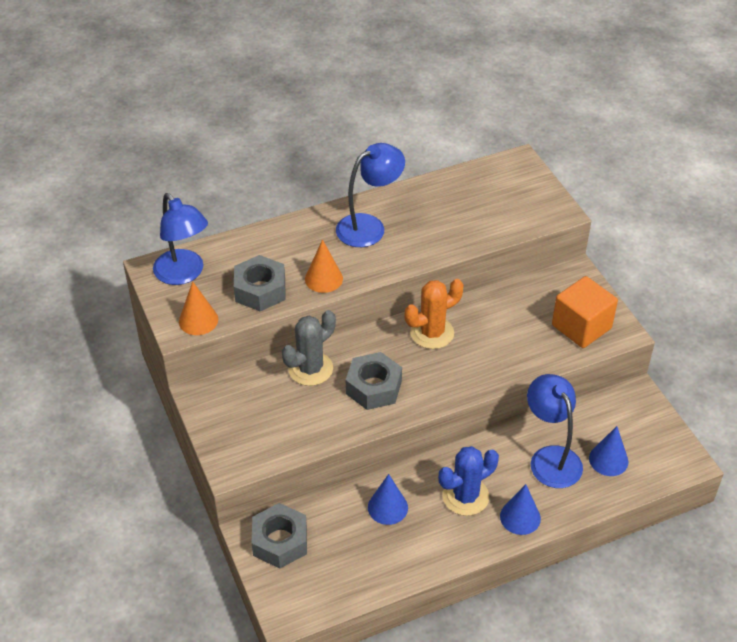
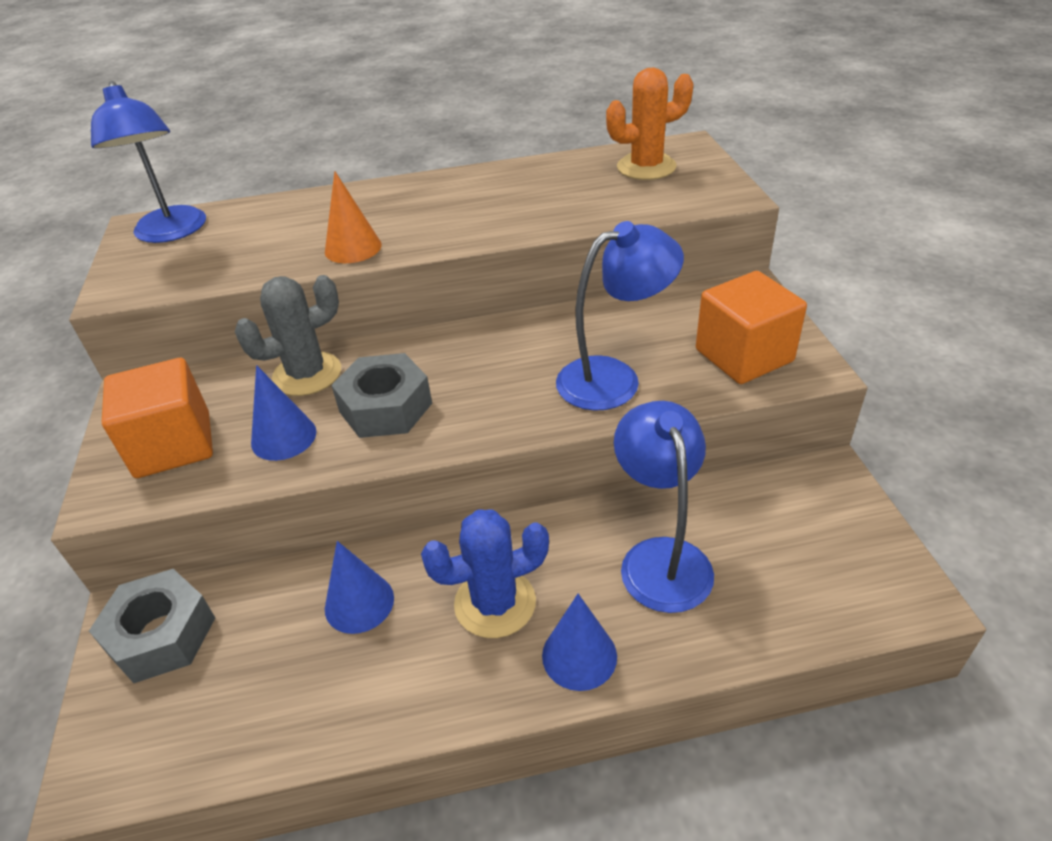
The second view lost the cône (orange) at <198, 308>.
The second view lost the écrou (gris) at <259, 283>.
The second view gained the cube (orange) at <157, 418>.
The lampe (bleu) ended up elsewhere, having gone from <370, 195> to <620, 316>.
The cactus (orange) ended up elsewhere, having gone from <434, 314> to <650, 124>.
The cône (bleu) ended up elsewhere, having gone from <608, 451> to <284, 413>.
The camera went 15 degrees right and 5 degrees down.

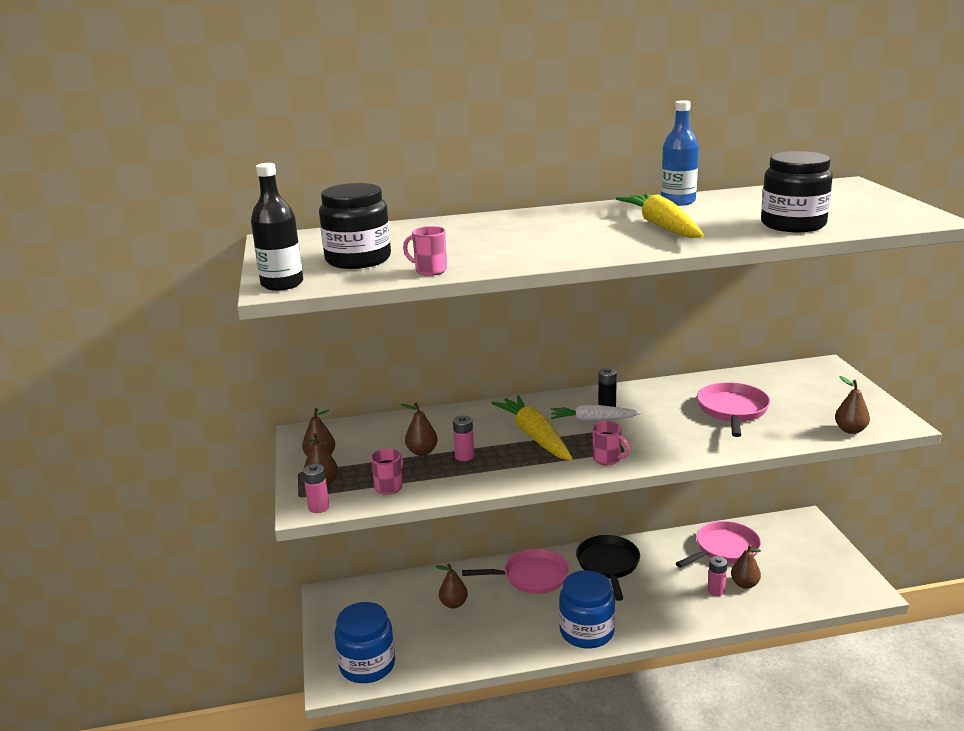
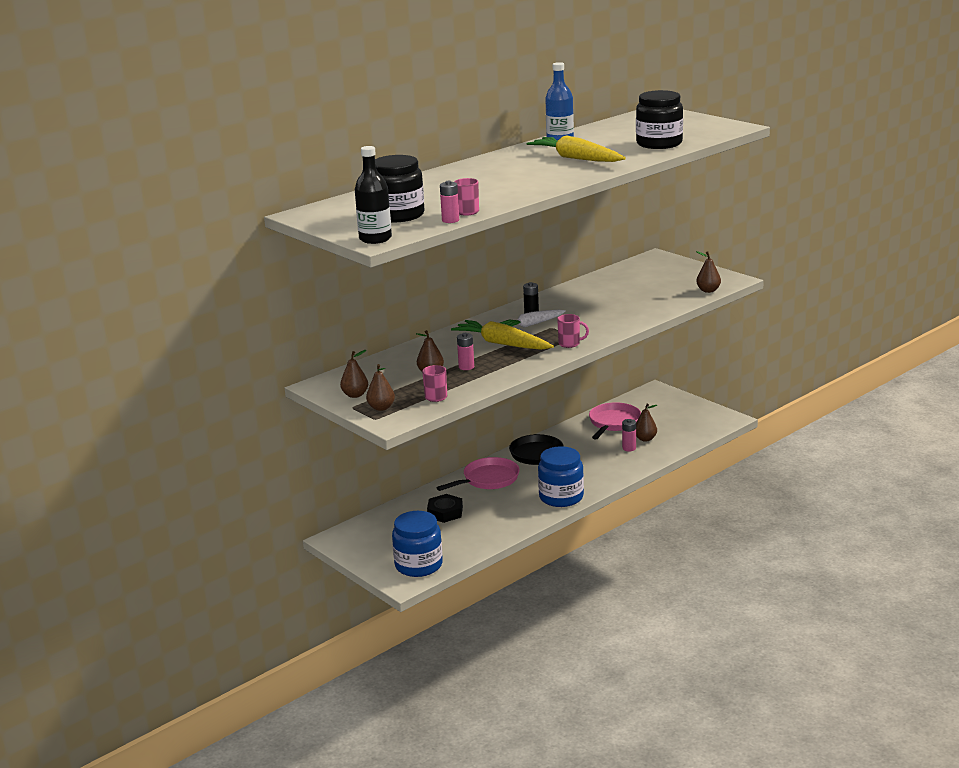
The second view lost the poêle (rose) at <733, 409>.
The pile (rose) ended up elsewhere, having gone from <316, 488> to <449, 202>.
Where the poire (marron) stood at <452, 586>, the écrou (noir) came to stand at <445, 508>.
The camera went 30 degrees left and 0 degrees up.

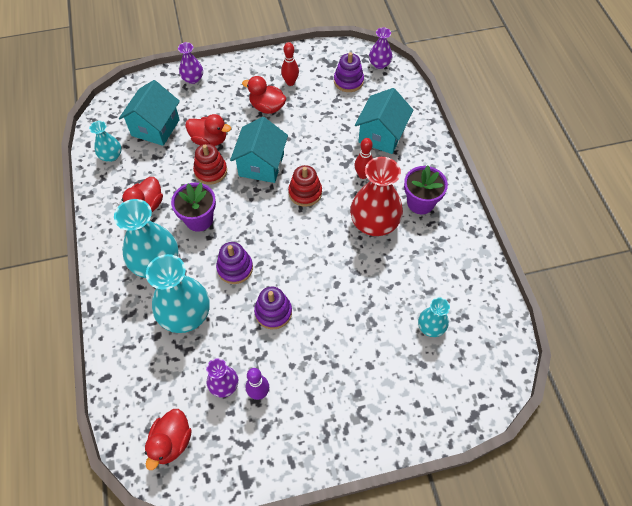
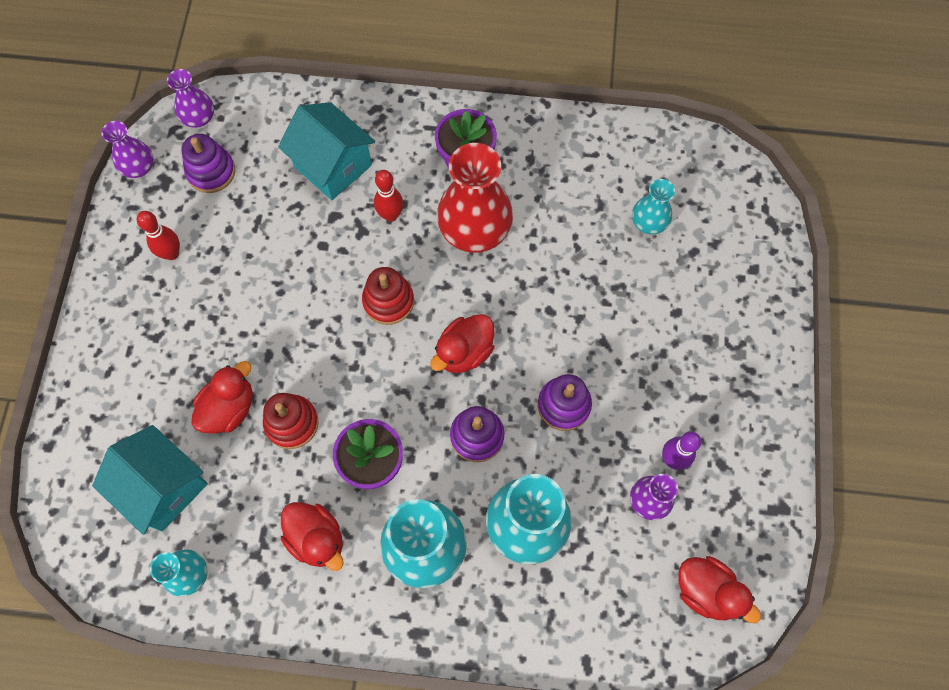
The second view lost the maison (turquoise) at <259, 150>.
The vase (violet) ended up elsewhere, having gone from <190, 63> to <127, 149>.
The canard (rouge) ended up elsewhere, having gone from <264, 95> to <462, 343>.
The camera went 70 degrees left and 10 degrees up.

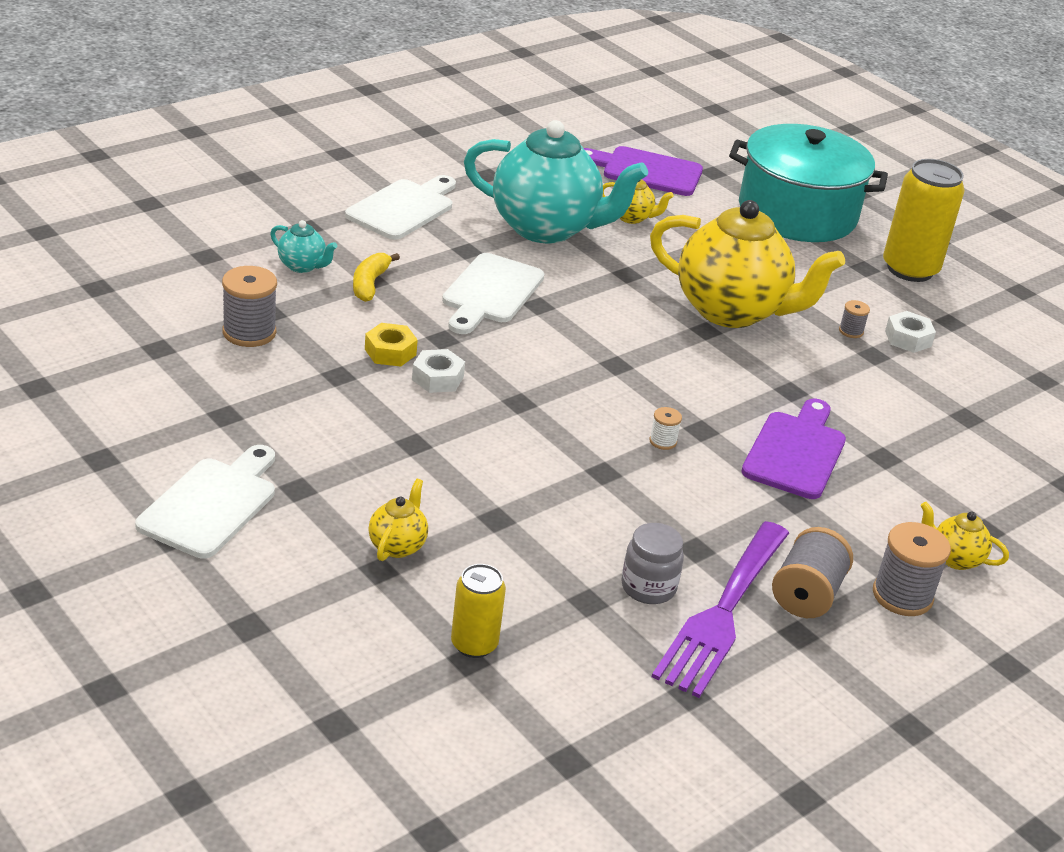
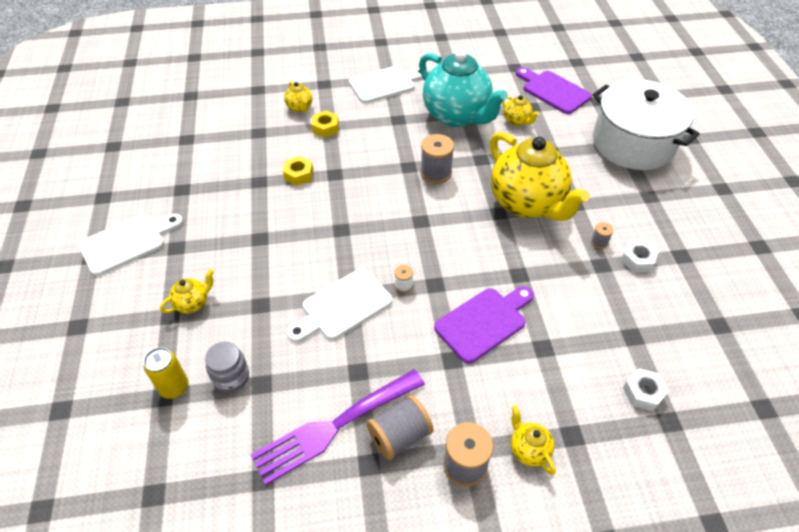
The second view lost the canette (jaune) at <924, 220>.
The bobine (gris) ended up elsewhere, having gone from <249, 306> to <437, 159>.
The écrou (blanc) ended up elsewhere, having gone from <438, 371> to <646, 390>.
The planche à découper (blanc) ended up elsewhere, having gone from <493, 293> to <339, 305>.
The bocal (gris) ended up elsewhere, having gone from <652, 563> to <227, 367>.
Where the banane (jaune) stood at <376, 277>, the écrou (jaune) came to stand at <325, 124>.
What was the théière (turquoise) at <303, 246> turned into the théière (jaune) at <298, 96>.
What was the marmite (turquoise) at <808, 183> turned into the marmite (blanc) at <646, 124>.
The camera went 35 degrees right and 15 degrees up.

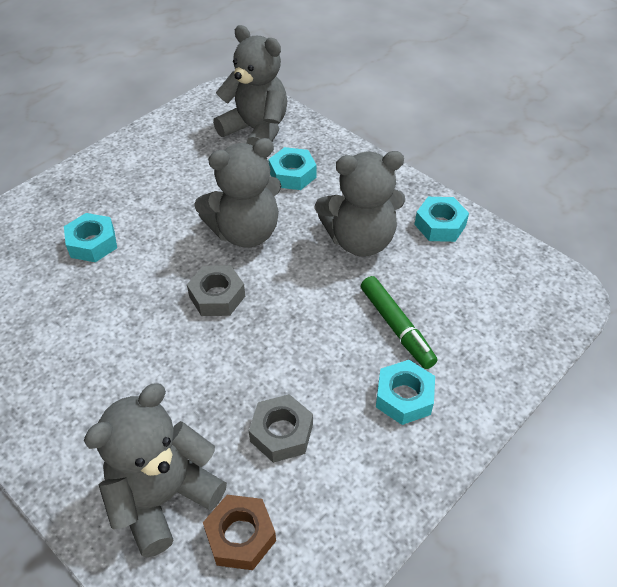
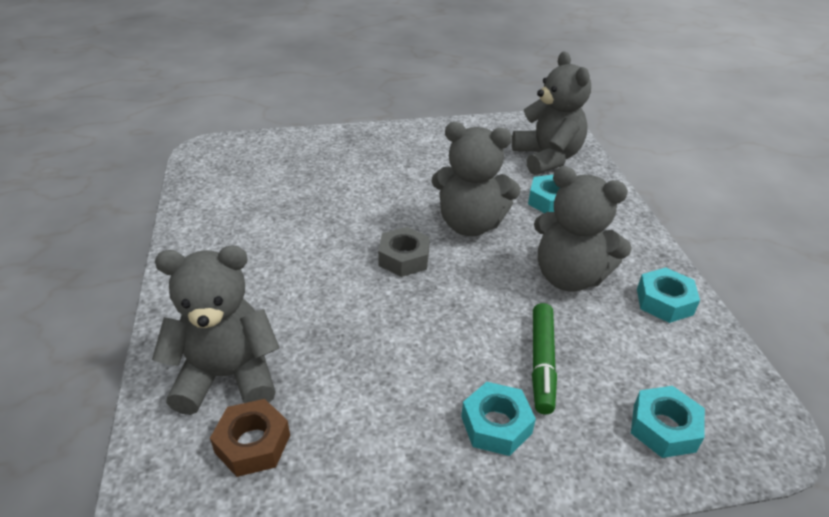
The second view lost the écrou (gris) at <281, 428>.
The écrou (turquoise) ended up elsewhere, having gone from <90, 237> to <668, 422>.
The camera went 35 degrees right and 10 degrees down.

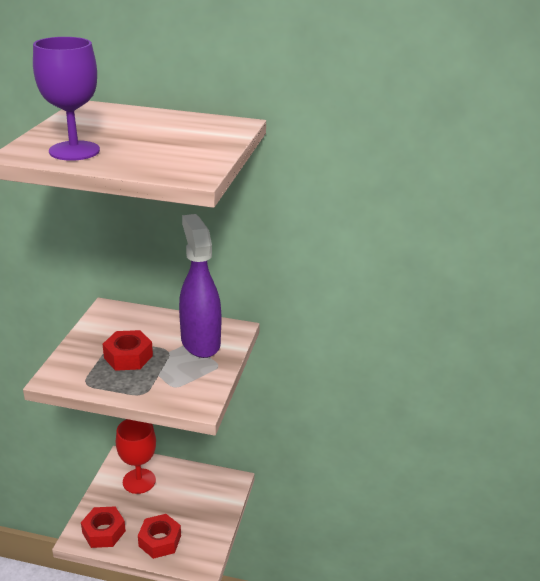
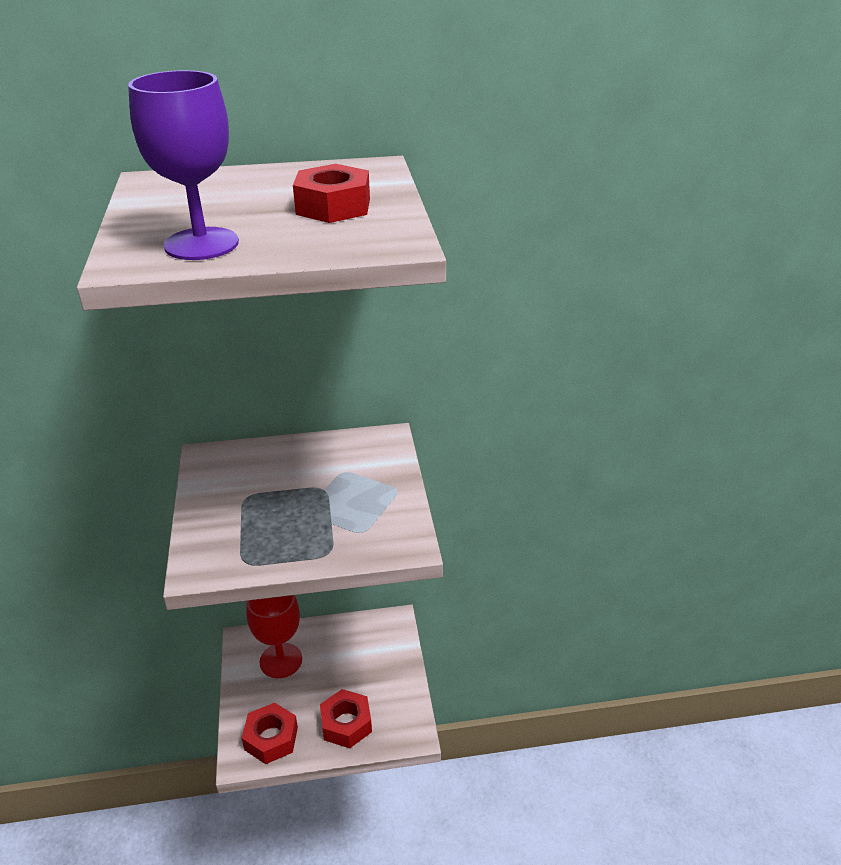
The second view lost the vaporisateur (violet) at <200, 286>.
The écrou (rouge) ended up elsewhere, having gone from <128, 350> to <331, 193>.
The camera went 20 degrees left and 5 degrees up.

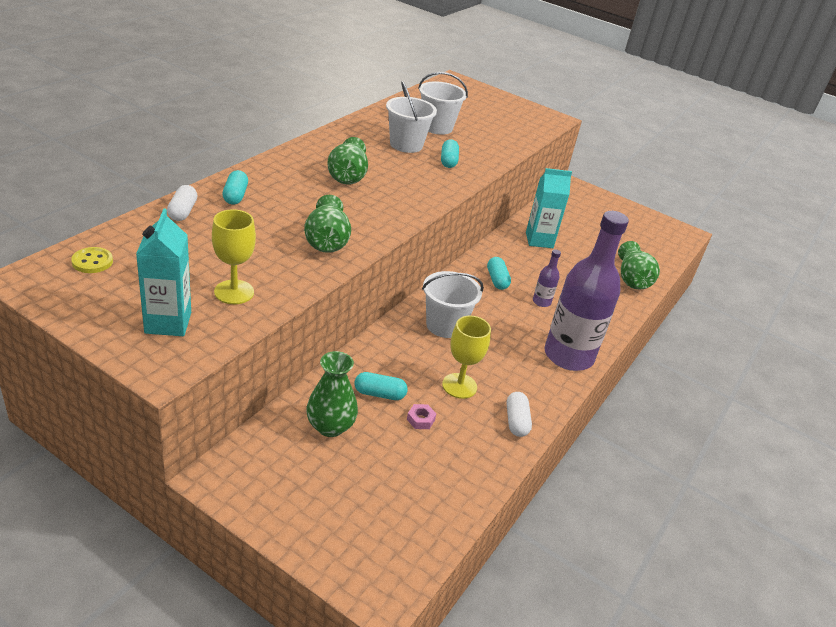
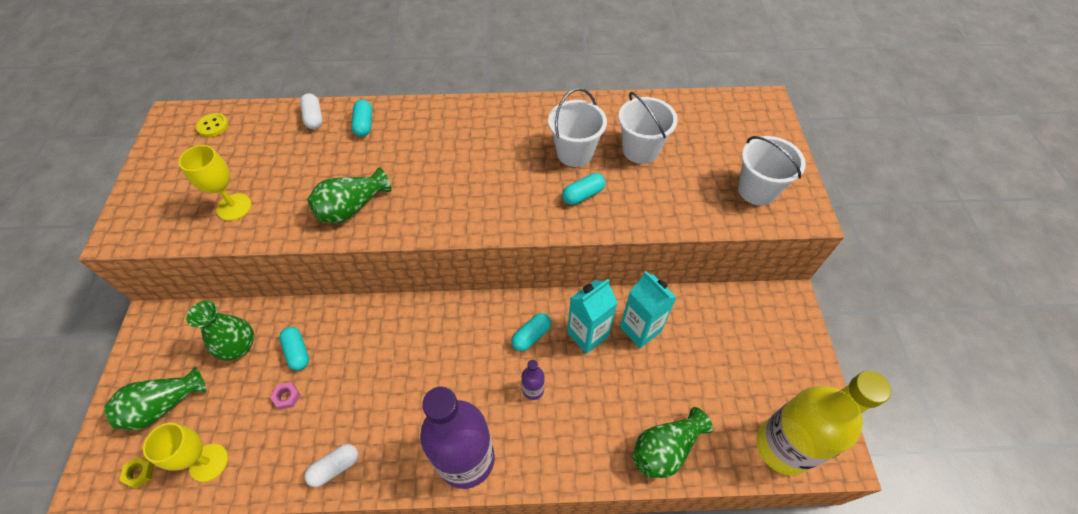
The second view gained the écrou (jaune) at <136, 472>.
The second view gained the bouteille (jaune) at <823, 423>.
The brique de lait (turquoise) ended up elsewhere, having gone from <163, 272> to <592, 316>.
The vase (vert) ended up elsewhere, having gone from <348, 161> to <155, 398>.
The seau (blanc) ended up elsewhere, having gone from <453, 304> to <772, 171>.
The verre à pied (jaune) ended up elsewhere, having gone from <466, 357> to <185, 452>.
The gélule (blanc) at <182, 203> ended up facing another way, 75 degrees counterclockwise from before.
The gélule (turquoise) at <235, 187> ended up facing another way, 60 degrees counterclockwise from before.
The camera went 60 degrees right and 20 degrees up.

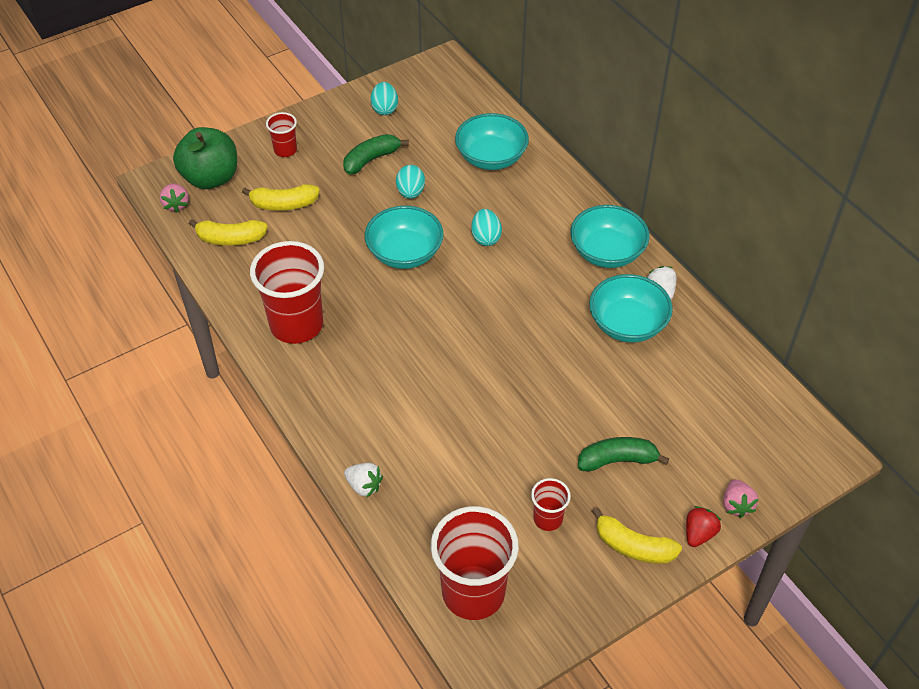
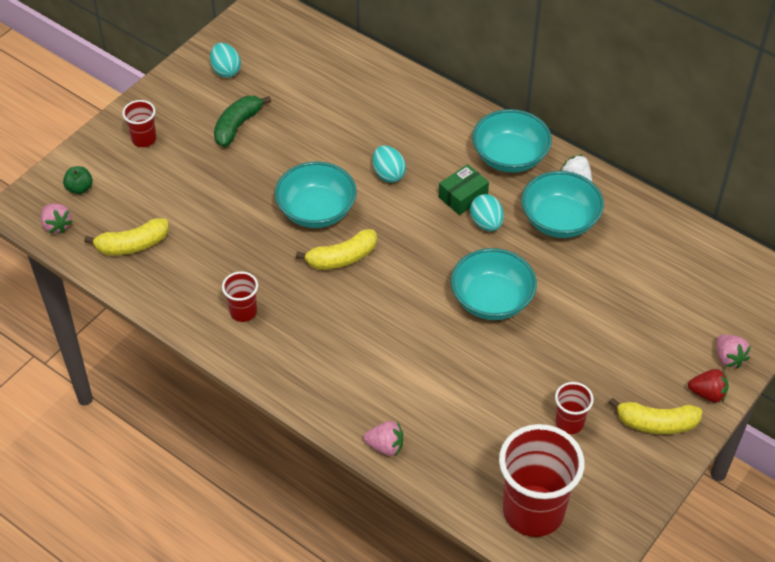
The second view lost the banane (vert) at <623, 454>.
The second view gained the boîte (vert) at <464, 189>.
The banane (jaune) ended up elsewhere, having gone from <281, 197> to <336, 249>.
The œuf (turquoise) ended up elsewhere, having gone from <410, 182> to <487, 212>.
The bol (turquoise) ended up elsewhere, having gone from <492, 141> to <494, 284>.
What was the fraise (blanc) at <363, 480> turned into the fraise (rose) at <383, 438>.
The fraise (rouge) at <704, 526> ended up facing another way, 90 degrees clockwise from before.
The size of the pomme (vert) at <205, 158> changed by a factor of 0.43.
The size of the gobelet (rouge) at <287, 292> changed by a factor of 0.49.
The camera went 20 degrees left and 0 degrees up.

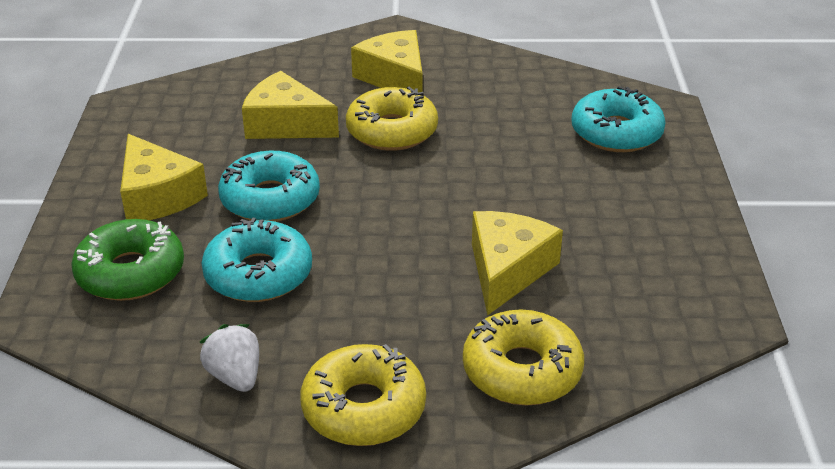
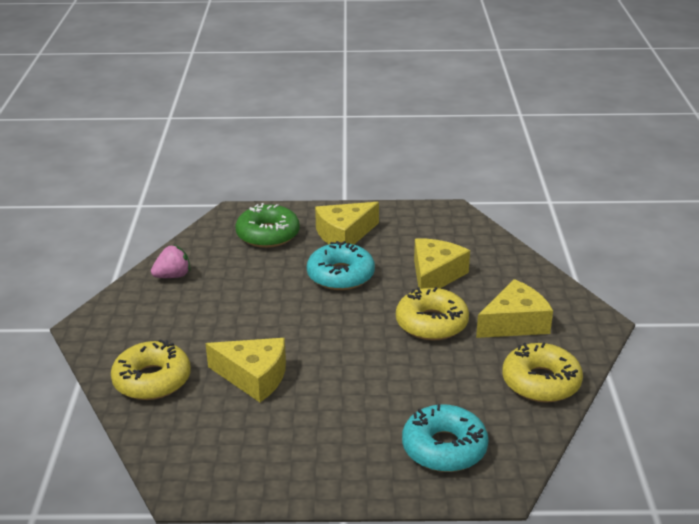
The second view lost the beignet (turquoise) at <257, 260>.
The beignet (jaune) ended up elsewhere, having gone from <363, 395> to <542, 372>.
What was the fraise (blanc) at <229, 358> turned into the fraise (rose) at <170, 261>.
The camera went 90 degrees right and 5 degrees down.

